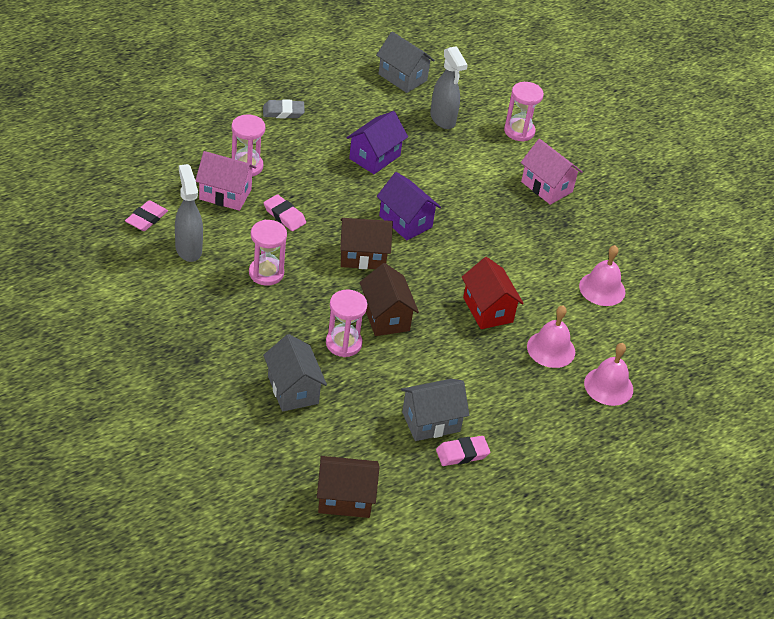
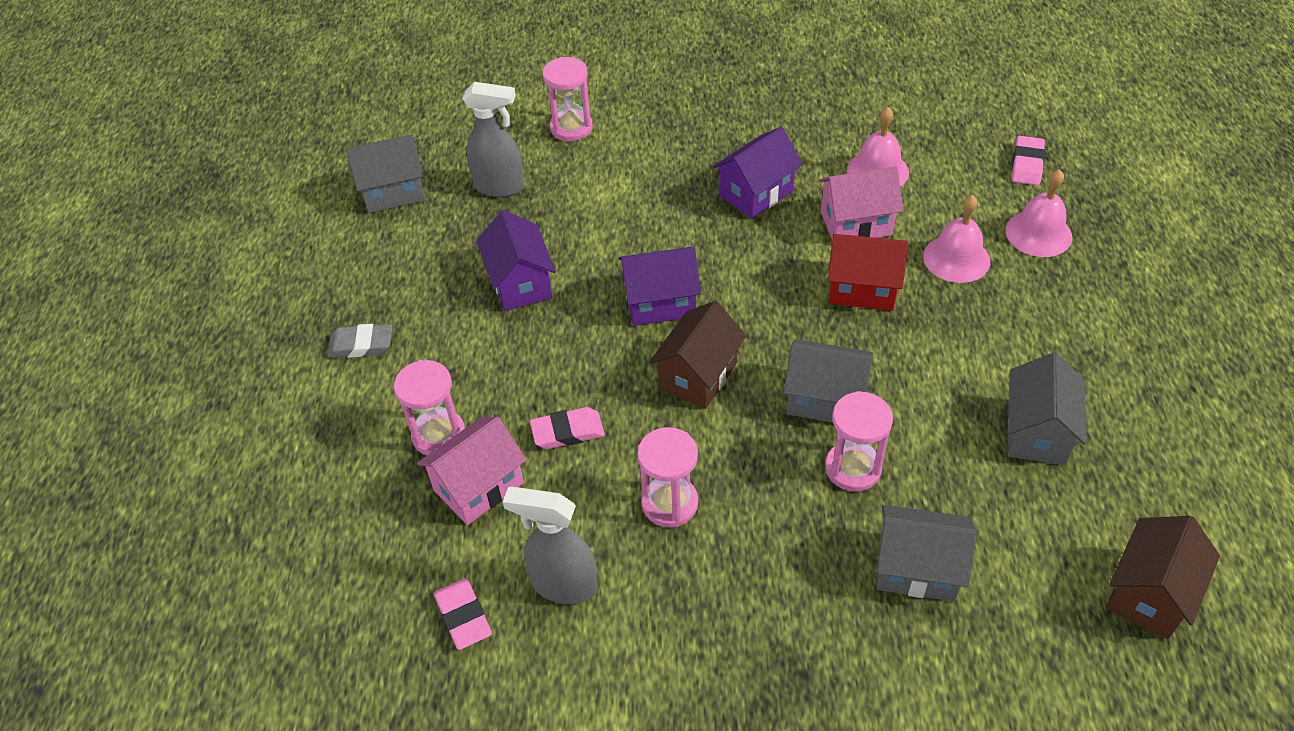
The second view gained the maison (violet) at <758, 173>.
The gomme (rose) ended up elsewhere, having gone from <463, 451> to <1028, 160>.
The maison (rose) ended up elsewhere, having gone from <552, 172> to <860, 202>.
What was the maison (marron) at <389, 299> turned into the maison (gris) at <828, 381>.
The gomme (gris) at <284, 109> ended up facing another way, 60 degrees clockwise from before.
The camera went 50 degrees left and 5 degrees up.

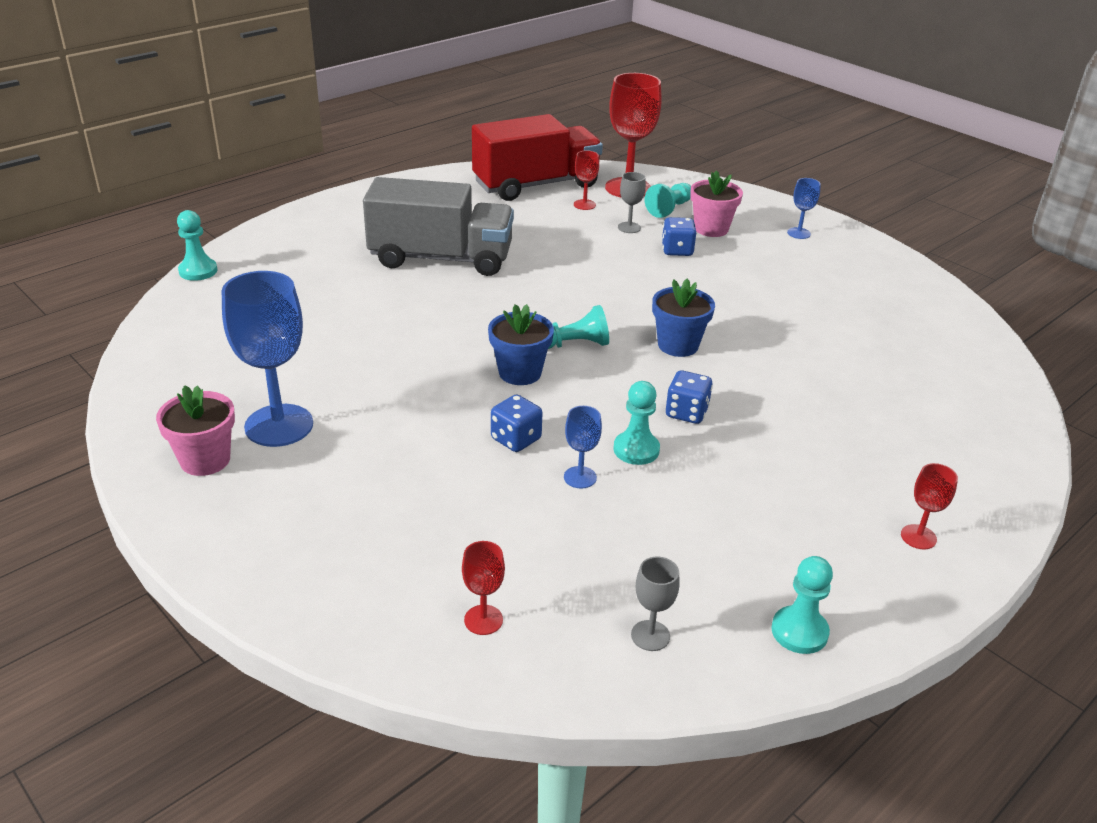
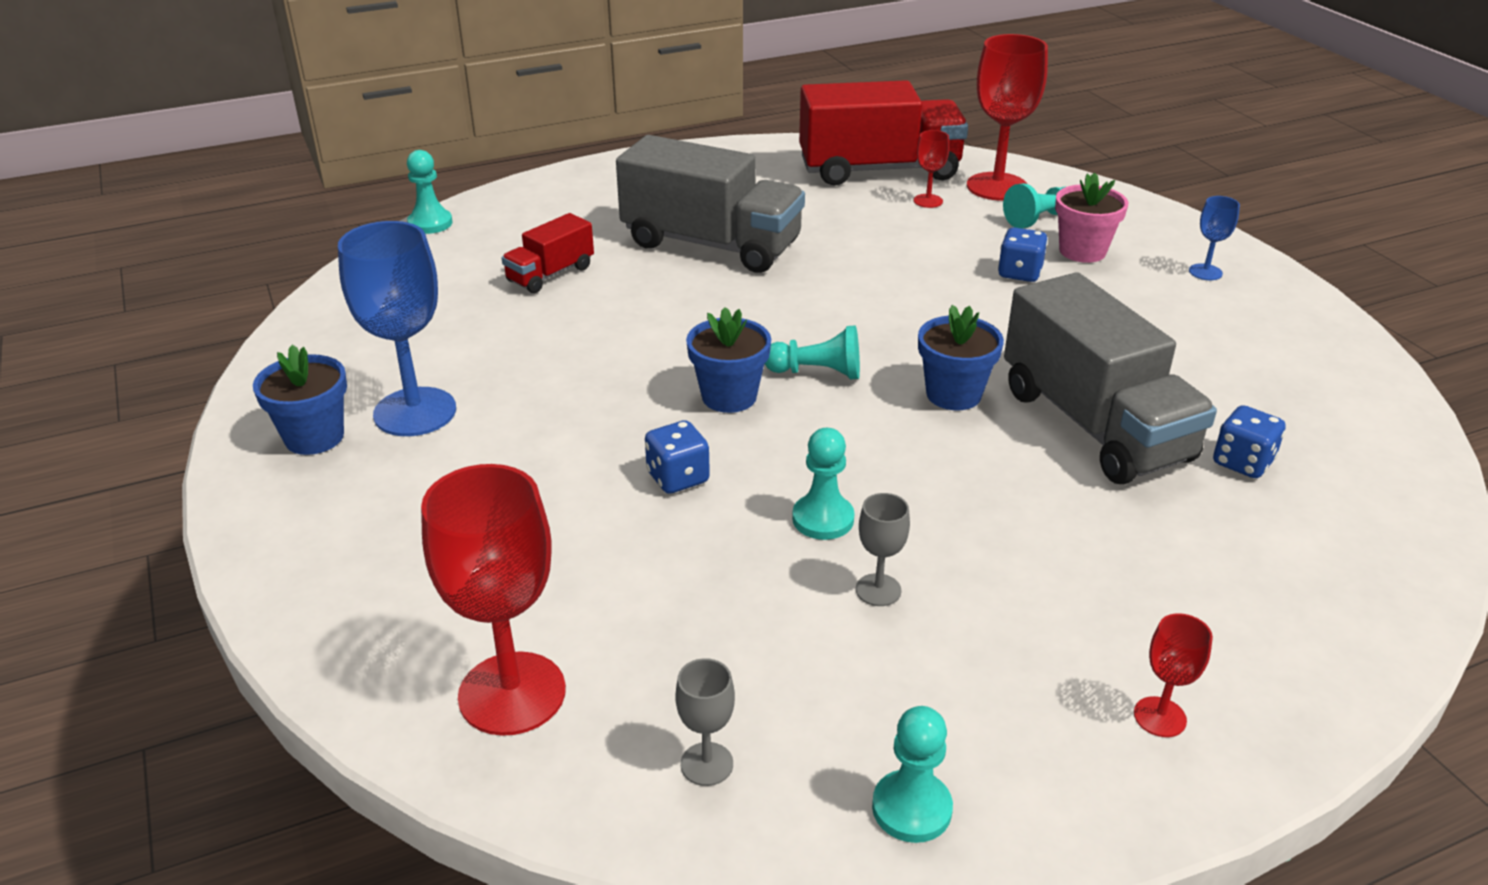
The second view lost the verre à pied (bleu) at <583, 447>.
The second view gained the camion (rouge) at <548, 253>.
The second view gained the camion (gris) at <1110, 378>.
The verre à pied (gris) ended up elsewhere, having gone from <632, 202> to <883, 549>.
The dé (bleu) ended up elsewhere, having gone from <689, 397> to <1249, 441>.
What was the pot de fleurs (rose) at <195, 430> turned into the pot de fleurs (bleu) at <300, 400>.
The size of the verre à pied (rouge) at <483, 588> changed by a factor of 2.13.
The camera went 20 degrees right and 0 degrees up.

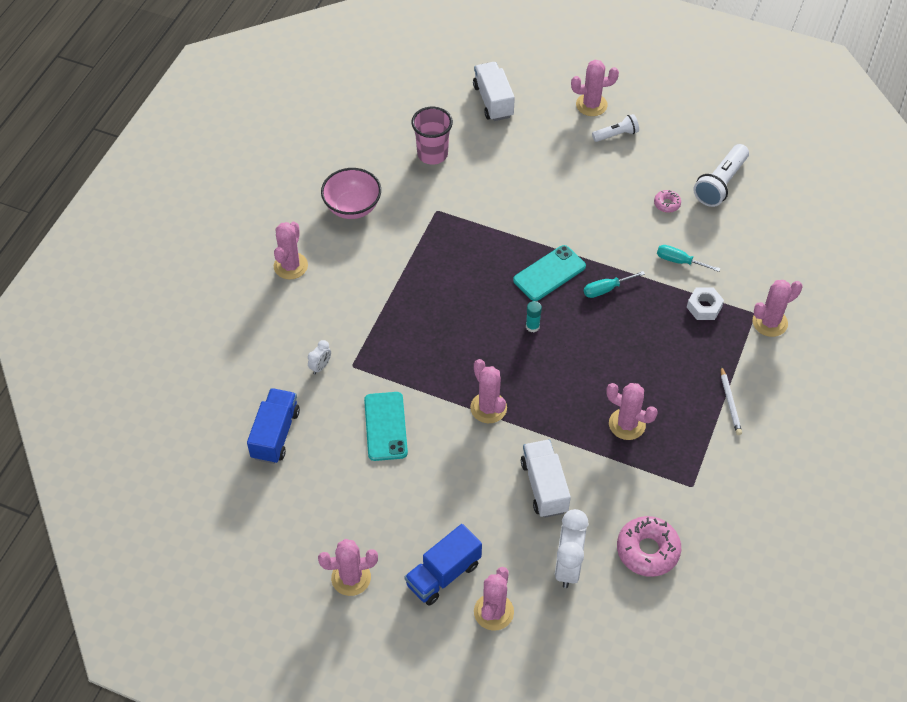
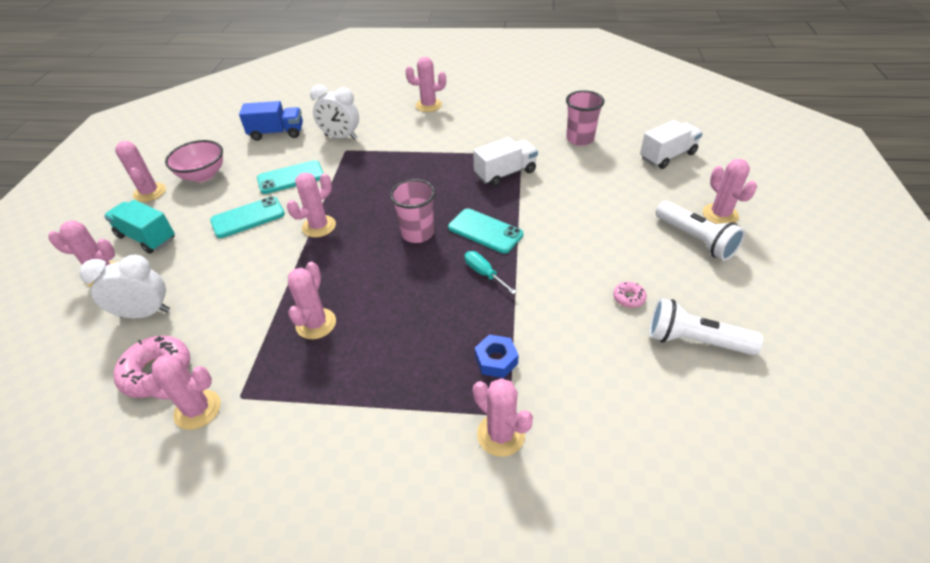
The second view lost the tournevis (turquoise) at <688, 258>.
The second view lost the crayon (blanc) at <731, 400>.
The second view gained the cactus (rose) at <181, 392>.
The second view gained the téléphone (turquoise) at <247, 217>.
The bol (rose) ended up elsewhere, having gone from <351, 193> to <194, 161>.
The camion (blanc) ended up elsewhere, having gone from <546, 478> to <505, 162>.
Where the bâton de colle (turquoise) stood at <534, 316>, the gobelet (rose) came to stand at <413, 211>.
What was the camion (bleu) at <443, 564> turned into the camion (turquoise) at <139, 227>.
What was the écrou (blanc) at <705, 304> turned into the écrou (bleu) at <497, 356>.
The size of the réveil (blanc) at <319, 357> changed by a factor of 2.04.
The size of the lampe de poche (blanc) at <615, 128> changed by a factor of 1.65.
The camera went 75 degrees right and 10 degrees down.

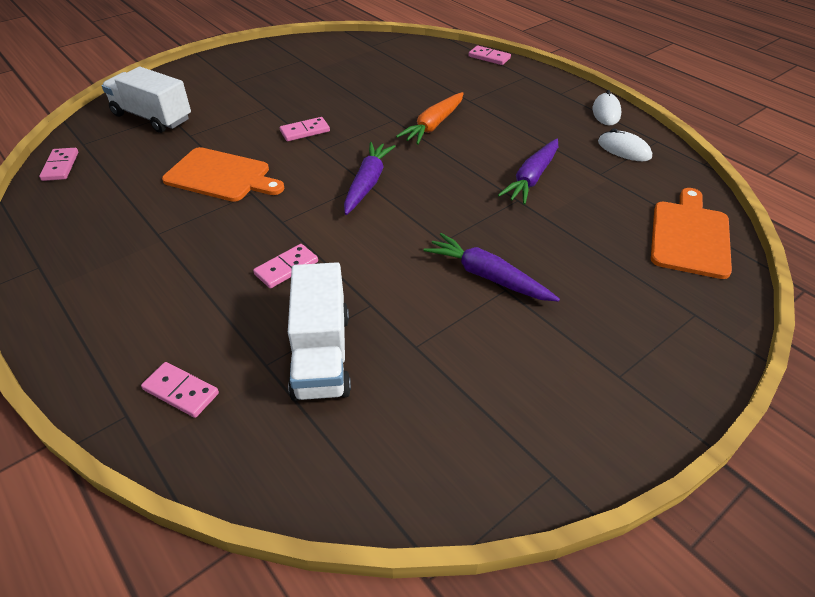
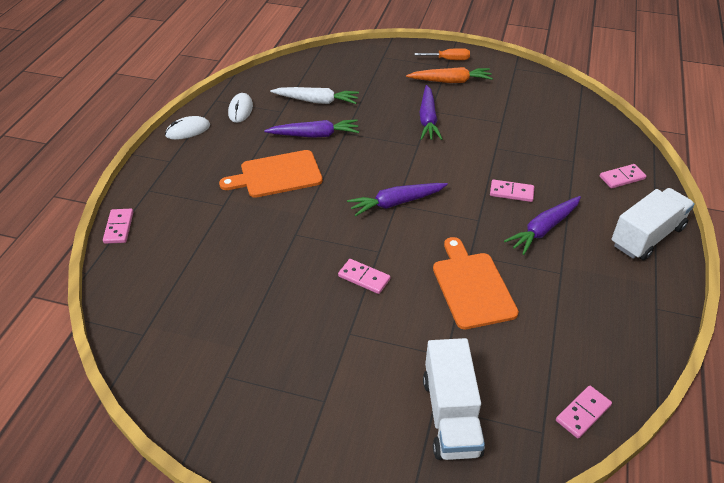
The second view gained the carotte (blanc) at <314, 95>.
The second view gained the tournevis (orange) at <442, 54>.
The second view gained the carotte (violet) at <542, 225>.
The camion (blanc) ended up elsewhere, having gone from <319, 331> to <653, 224>.
The carotte (orange) ended up elsewhere, having gone from <430, 118> to <449, 75>.
The planche à découper (orange) ended up elsewhere, having gone from <691, 233> to <271, 174>.
The domino (rose) at <180, 390> ended up facing another way, 75 degrees clockwise from before.
The camera went 125 degrees left and 0 degrees up.

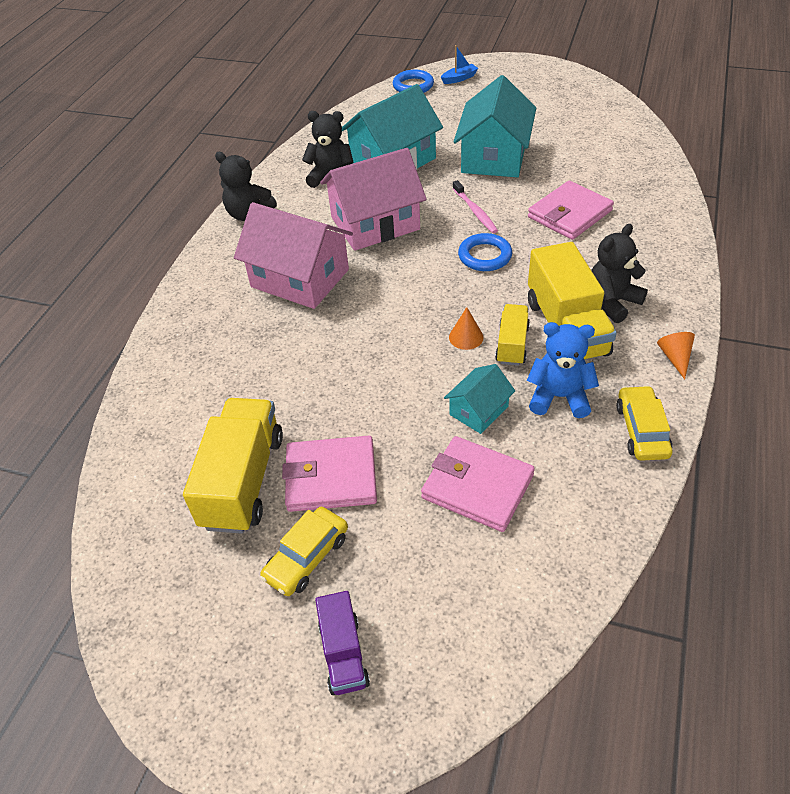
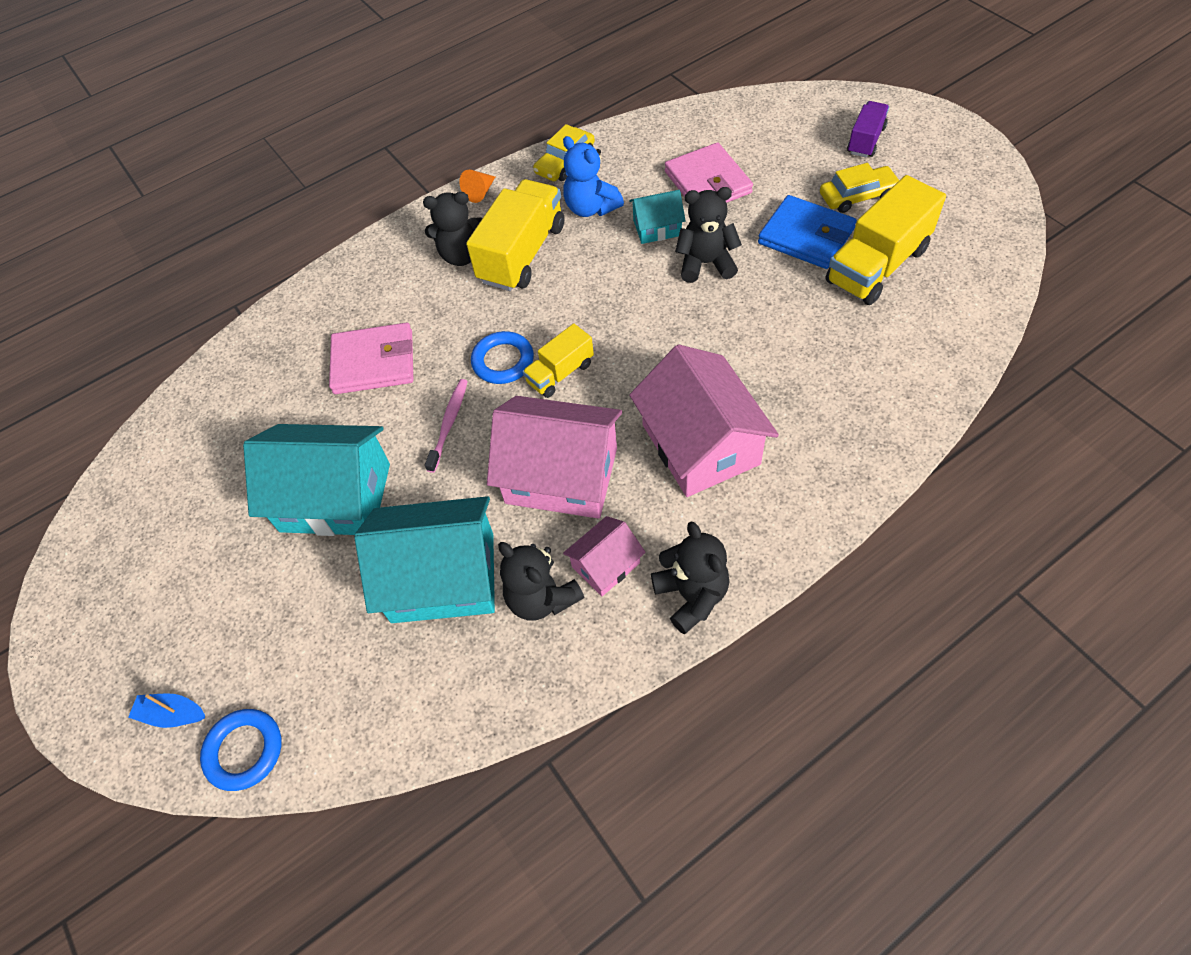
The second view lost the cône (orange) at <466, 328>.
The second view gained the maison (rose) at <604, 556>.
The second view gained the ours en peluche (noir) at <708, 235>.
The camion (jaune) ended up elsewhere, having gone from <512, 335> to <558, 360>.
What was the portefeuille (rose) at <329, 474> turned into the portefeuille (bleu) at <807, 232>.
The maison (turquoise) at <495, 126> ended up facing another way, 45 degrees clockwise from before.
The camera went 140 degrees left and 10 degrees up.

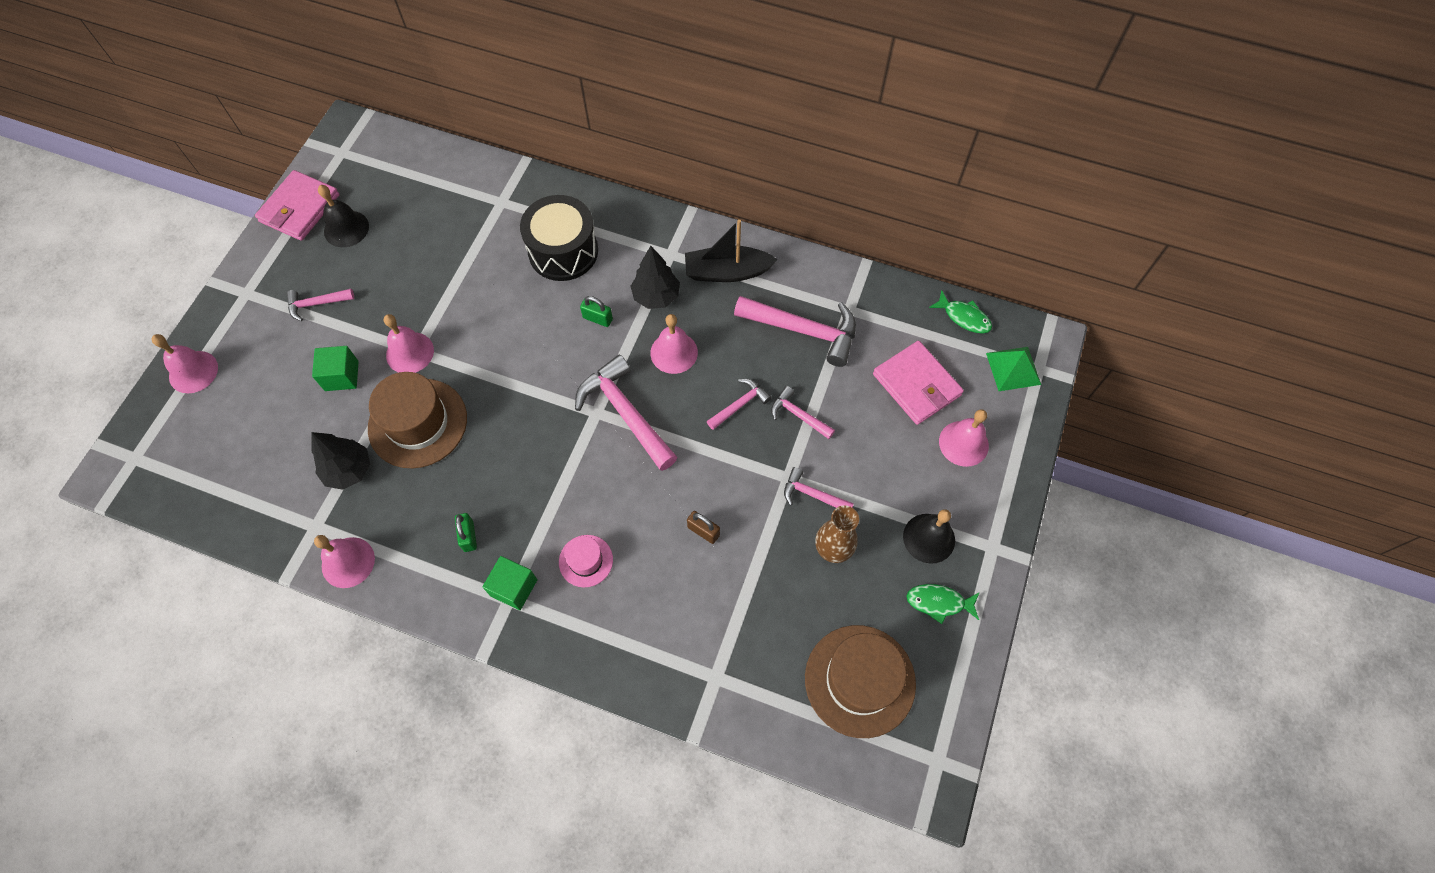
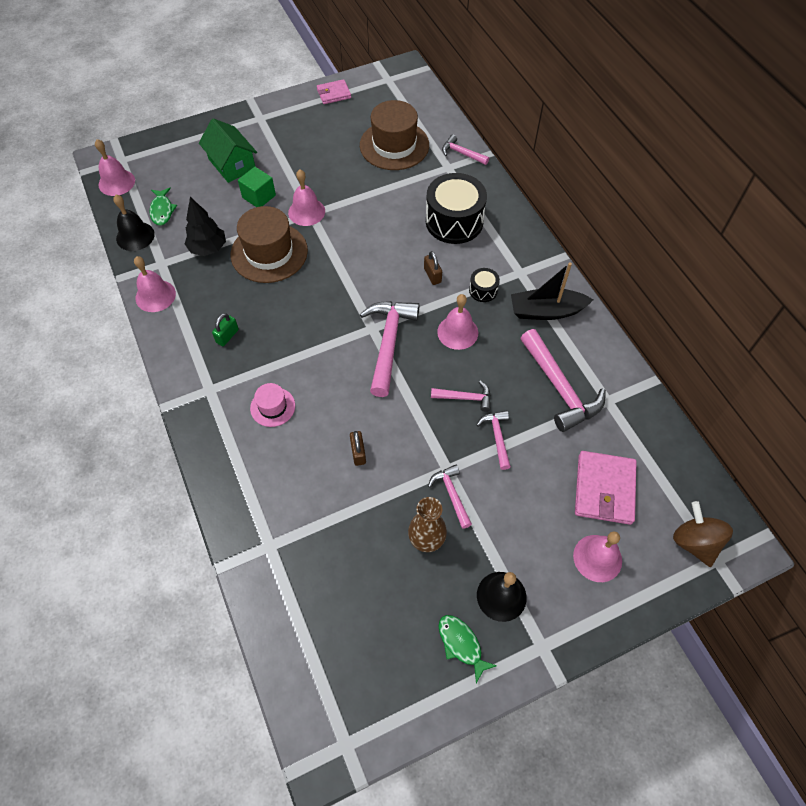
The second view lost the cube (vert) at <510, 583>.
The second view gained the maison (vert) at <228, 150>.
The cloche (rose) ended up elsewhere, having gone from <184, 363> to <115, 167>.
The marteau (rose) ended up elsewhere, having gone from <320, 305> to <465, 150>.
The cloche (noir) ended up elsewhere, having gone from <343, 216> to <134, 223>.
The chapeau (marron) ended up elsewhere, having gone from <860, 681> to <394, 135>.
The poisson (vert) ended up elsewhere, having gone from <960, 311> to <163, 206>.
Where the arbre (noir) stood at <655, 277>, the tambour (noir) came to stand at <484, 285>.
Where the pyramide (vert) stood at <1013, 369>, the toupie (marron) came to stand at <703, 534>.
What was the cadenas (vert) at <596, 311> turned into the cadenas (marron) at <433, 268>.
The bateau (noir) at <731, 250> ended up facing another way, 45 degrees counterclockwise from before.
The size of the portefeuille (rose) at <297, 205> changed by a factor of 0.61.
The camera went 45 degrees right and 5 degrees down.

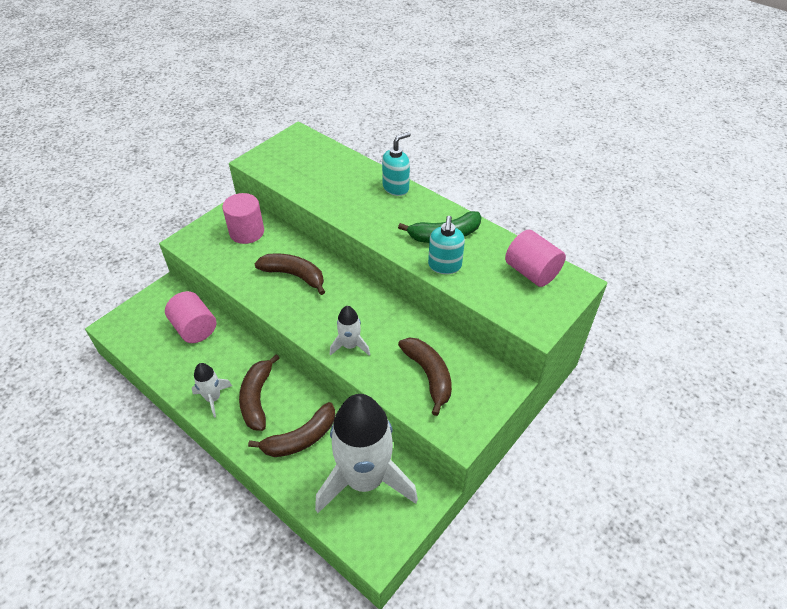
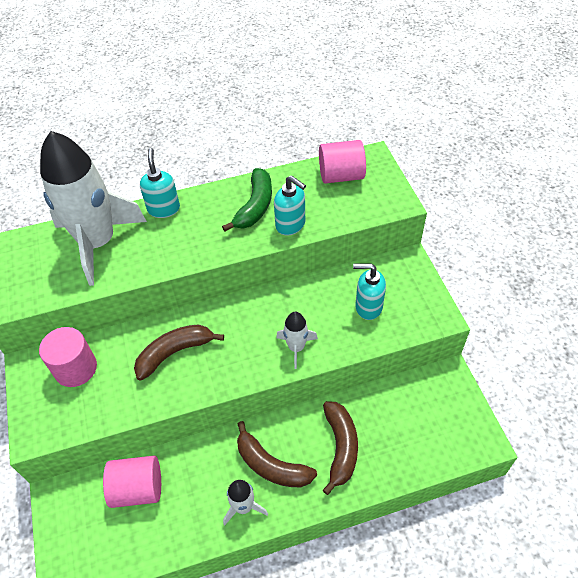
The fusée (blanc) ended up elsewhere, having gone from <366, 453> to <93, 208>.
Where the banane (marron) stood at <425, 376>, the distributeur de savon (turquoise) came to stand at <369, 291>.
The camera went 55 degrees left and 5 degrees up.

